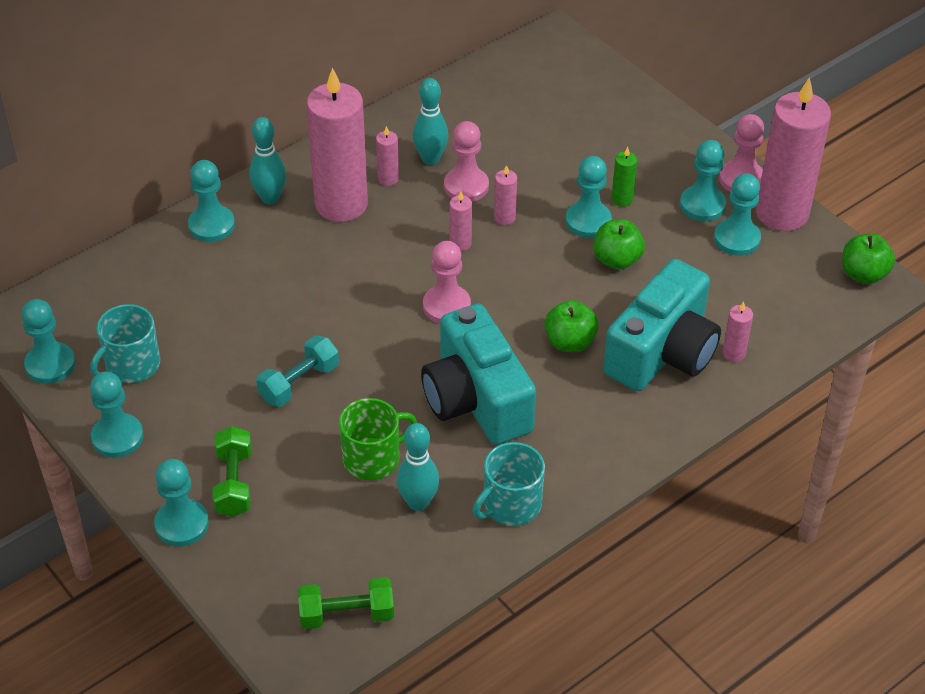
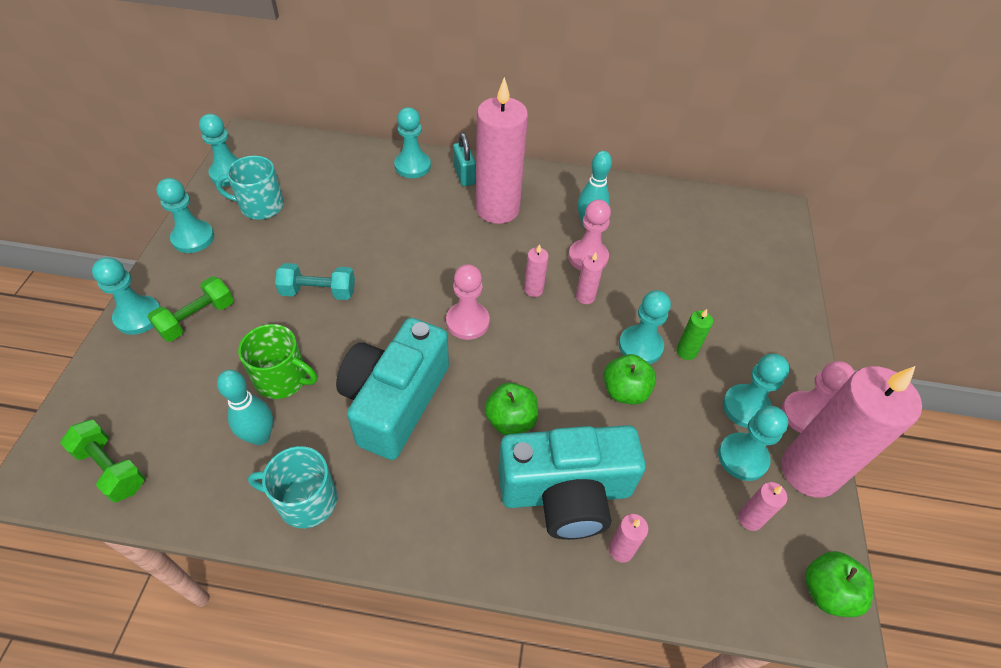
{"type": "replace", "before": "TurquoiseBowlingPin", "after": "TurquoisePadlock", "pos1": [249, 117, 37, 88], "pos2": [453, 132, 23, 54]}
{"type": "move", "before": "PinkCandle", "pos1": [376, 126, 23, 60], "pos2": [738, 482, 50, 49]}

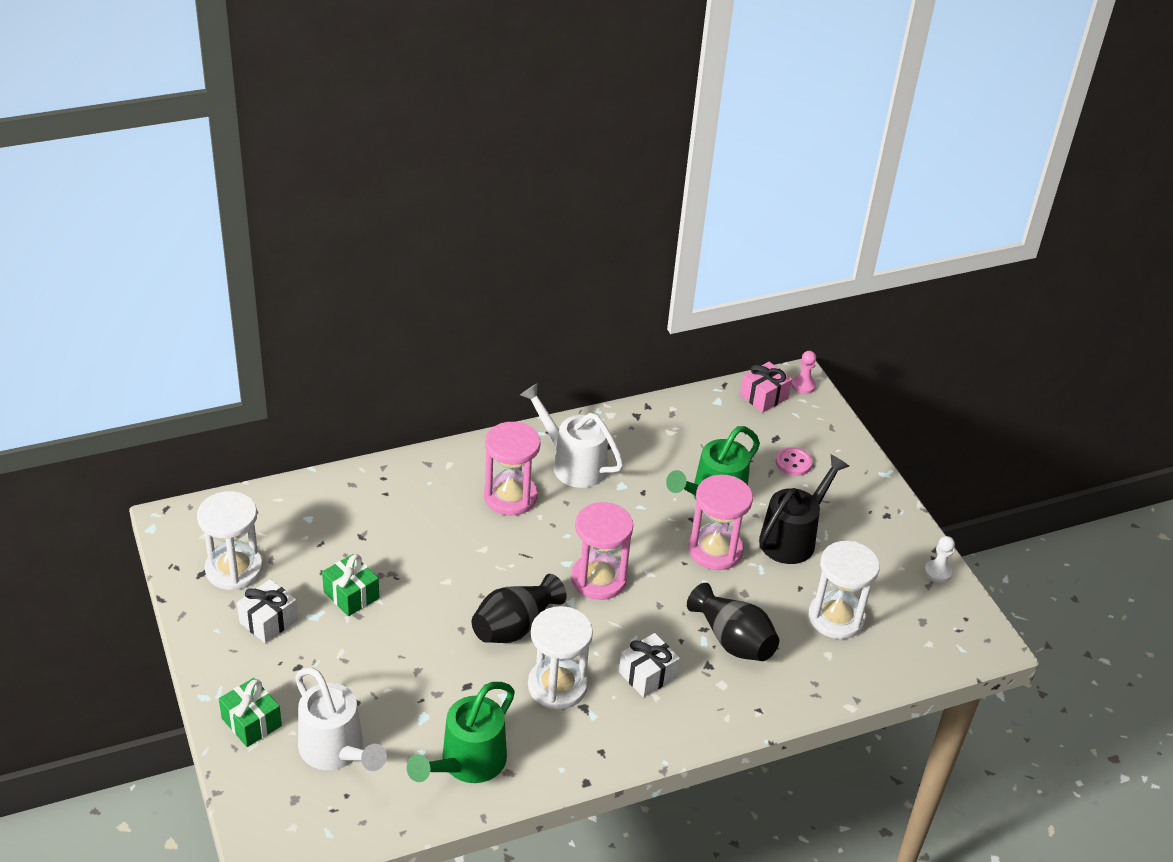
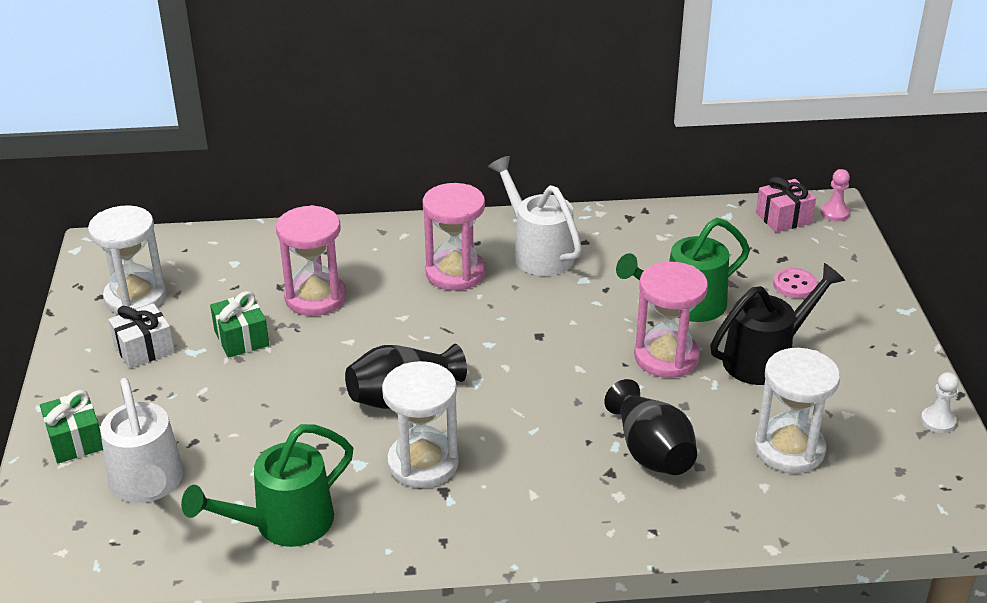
{"type": "move", "before": "PinkHourglass", "pos1": [571, 502, 62, 98], "pos2": [276, 205, 70, 111]}
{"type": "delete", "before": "WhiteGift", "pos1": [619, 633, 61, 65]}

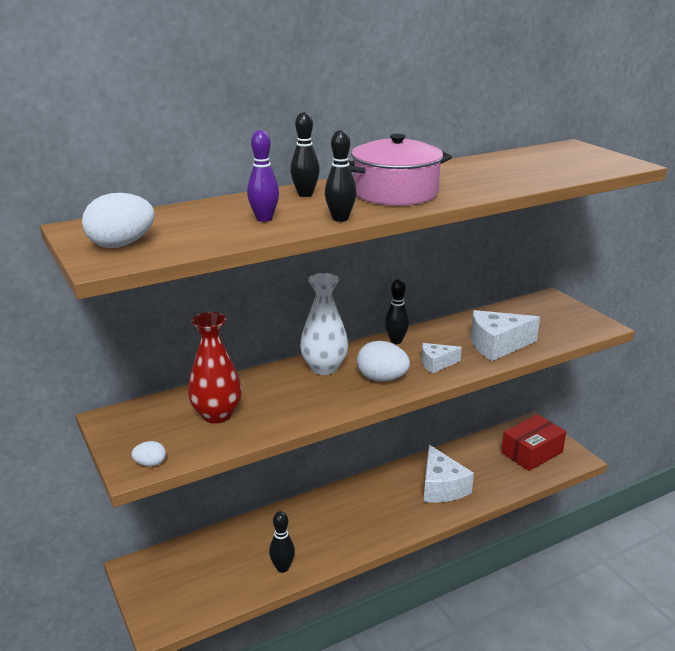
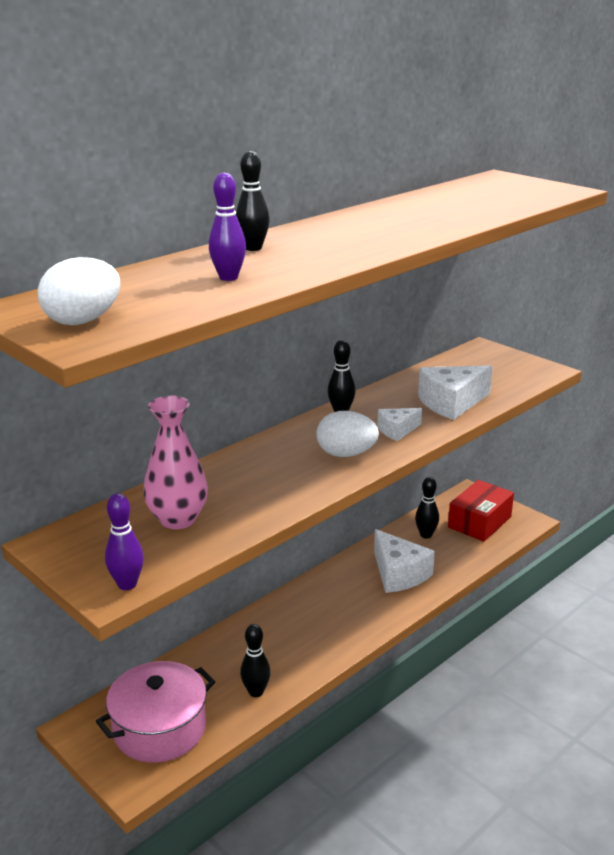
{"type": "replace", "before": "WhiteEgg", "after": "PurpleBowlingPin", "pos1": [131, 441, 35, 25], "pos2": [105, 493, 39, 97]}
{"type": "recolor", "before": "RedVase", "after": "PinkVase", "pos1": [188, 312, 54, 112], "pos2": [143, 396, 65, 133]}
{"type": "delete", "before": "WhiteVase", "pos1": [300, 273, 48, 102]}
{"type": "move", "before": "BlackBowlingPin", "pos1": [325, 130, 32, 92], "pos2": [415, 477, 24, 62]}
{"type": "move", "before": "PinkPot", "pos1": [348, 134, 104, 72], "pos2": [96, 661, 119, 102]}

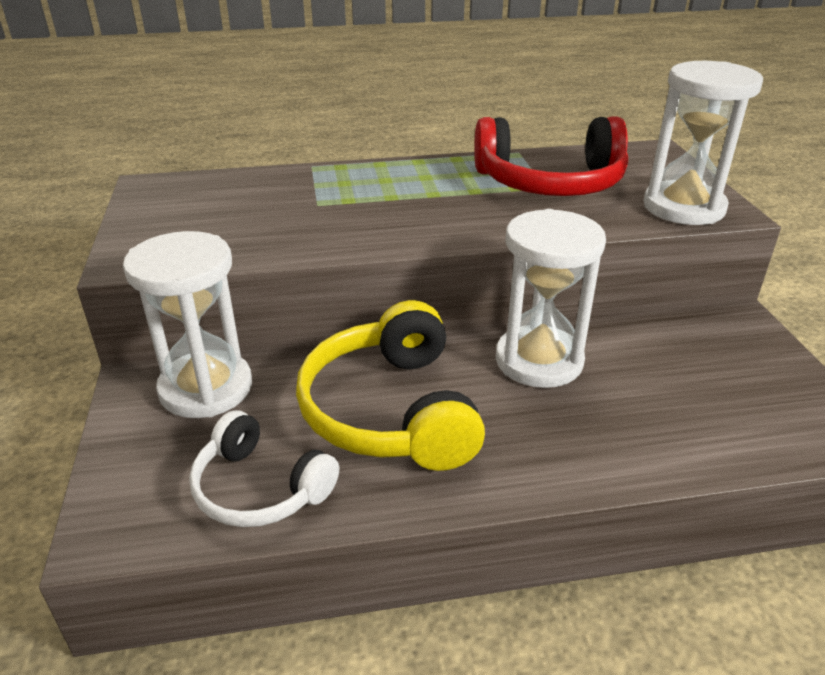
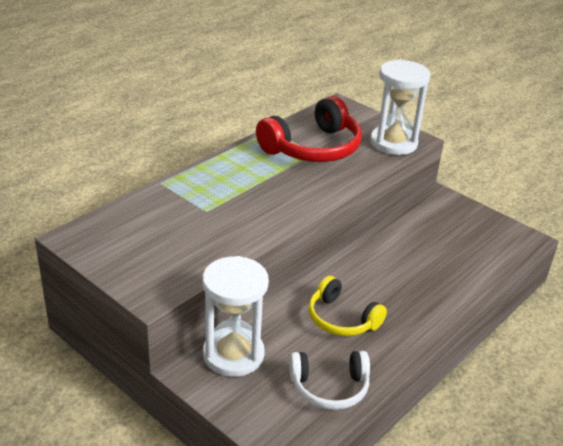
{"type": "resize", "before": "YellowHeadphones", "pos1": [296, 300, 189, 171], "pos2": [309, 276, 78, 60], "scale": 0.62}
{"type": "delete", "before": "WhiteHourglass", "pos1": [496, 209, 110, 179]}

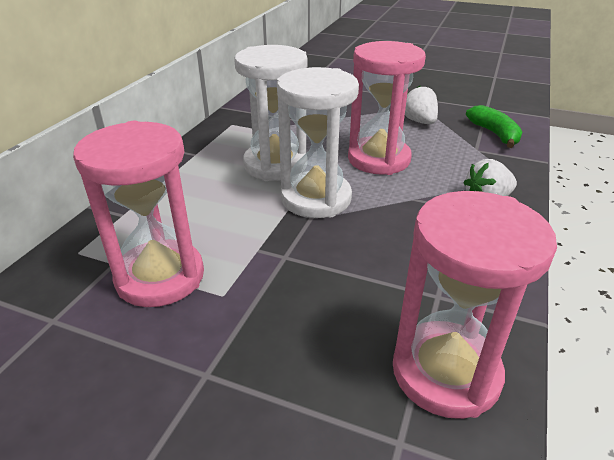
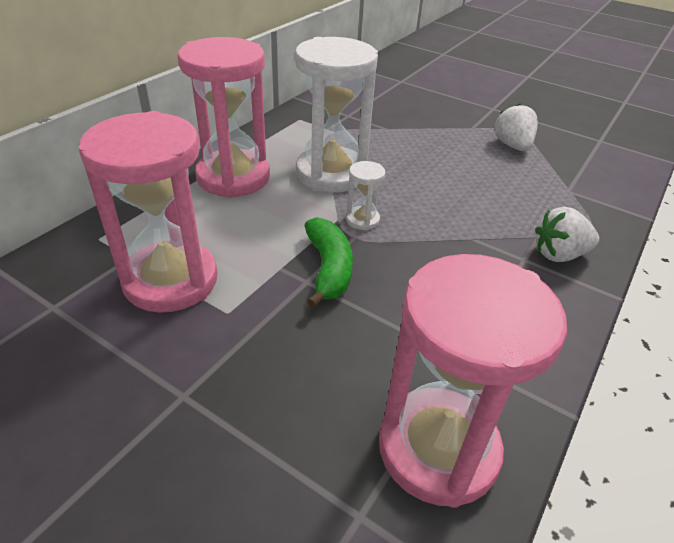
{"type": "resize", "before": "WhiteHourglass", "pos1": [277, 67, 82, 151], "pos2": [346, 161, 40, 69], "scale": 0.43}
{"type": "move", "before": "PinkHourglass", "pos1": [348, 41, 78, 134], "pos2": [177, 37, 93, 161]}
{"type": "move", "before": "GreenBanana", "pos1": [466, 105, 56, 43], "pos2": [305, 217, 48, 91]}

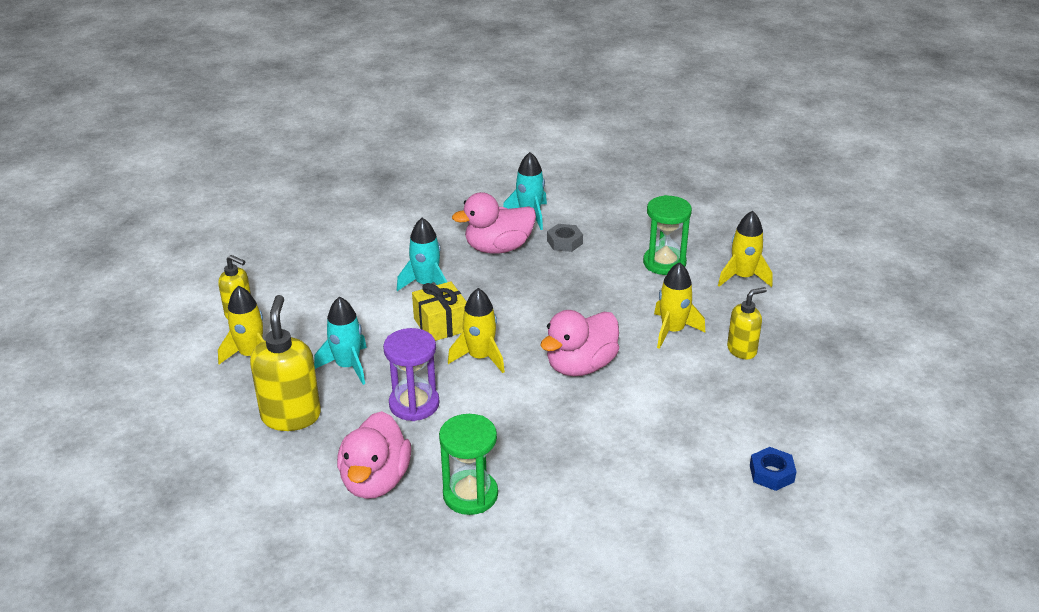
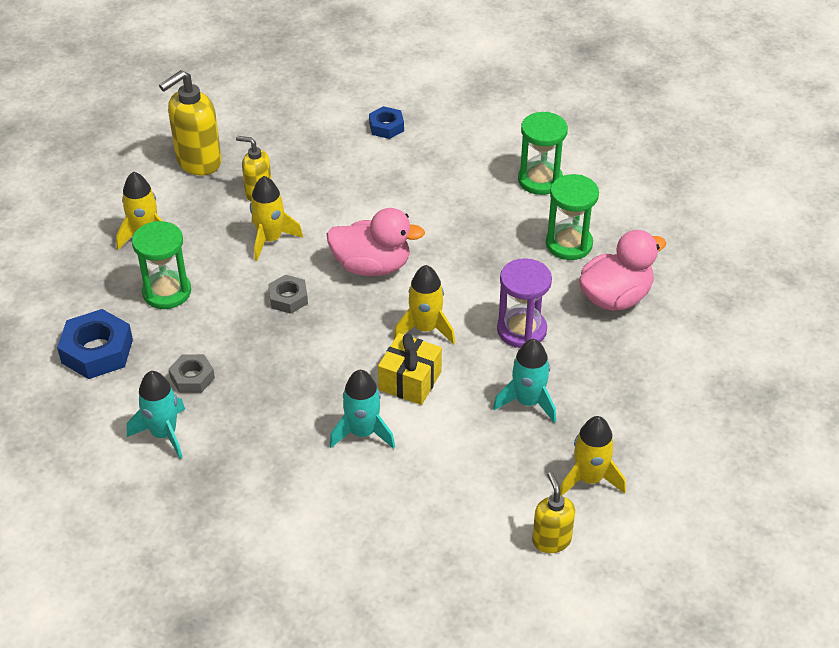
{"type": "move", "before": "YellowSoapDispenser", "pos1": [250, 295, 71, 136], "pos2": [159, 70, 63, 106]}
{"type": "delete", "before": "PinkDuck", "pos1": [452, 192, 84, 62]}
{"type": "insert", "after": "BlueNut", "pos2": [57, 309, 76, 70]}
{"type": "insert", "after": "GreyNut", "pos2": [268, 275, 40, 39]}
{"type": "insert", "after": "GreenHourglass", "pos2": [518, 112, 50, 83]}

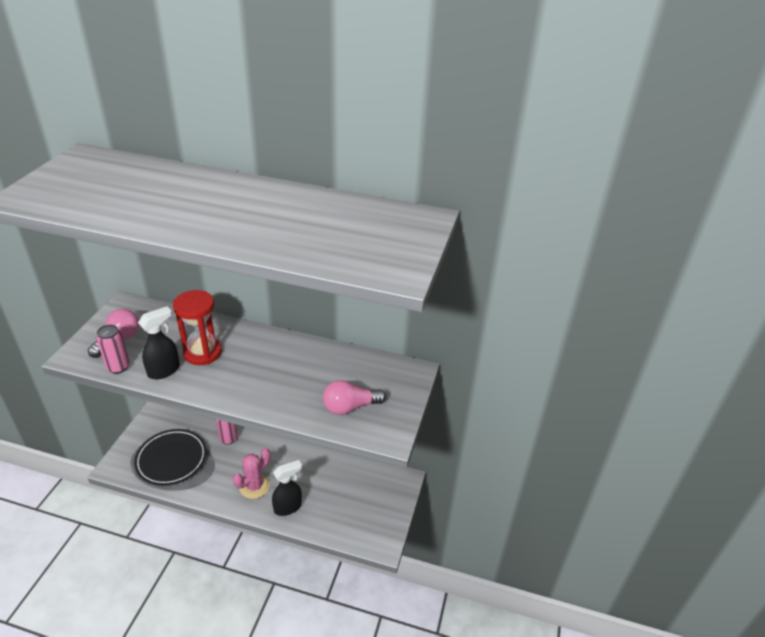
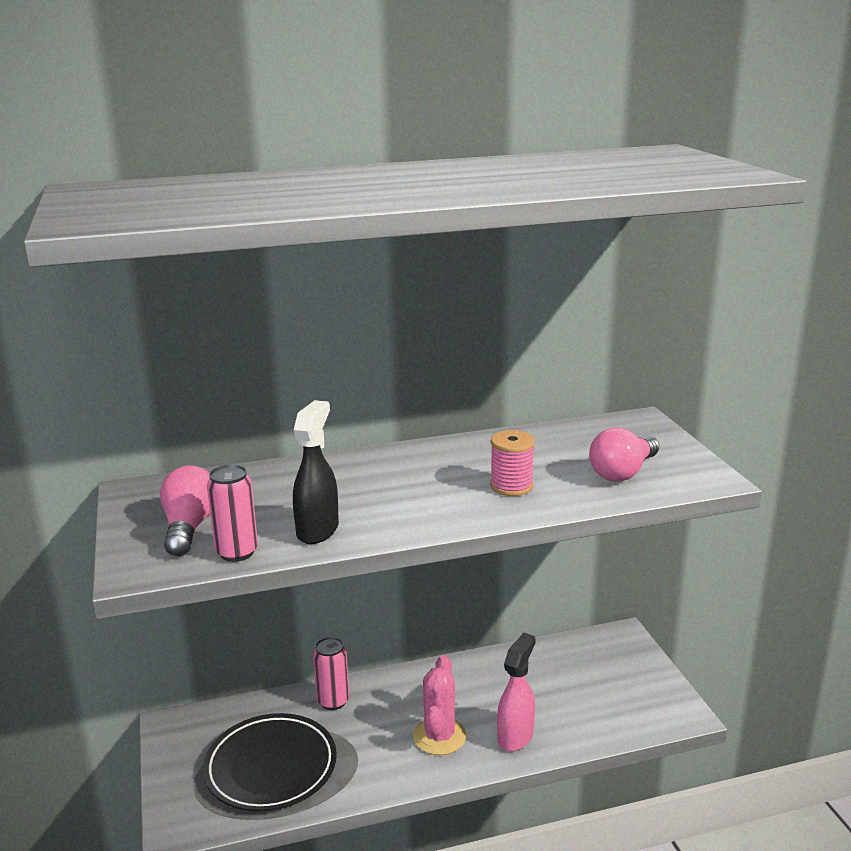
{"type": "delete", "before": "RedHourglass", "pos1": [173, 290, 49, 75]}
{"type": "recolor", "before": "BlackSprayBottle", "after": "PinkSprayBottle", "pos1": [272, 460, 30, 56], "pos2": [497, 633, 39, 119]}
{"type": "insert", "after": "PinkSpool", "pos2": [490, 430, 45, 66]}

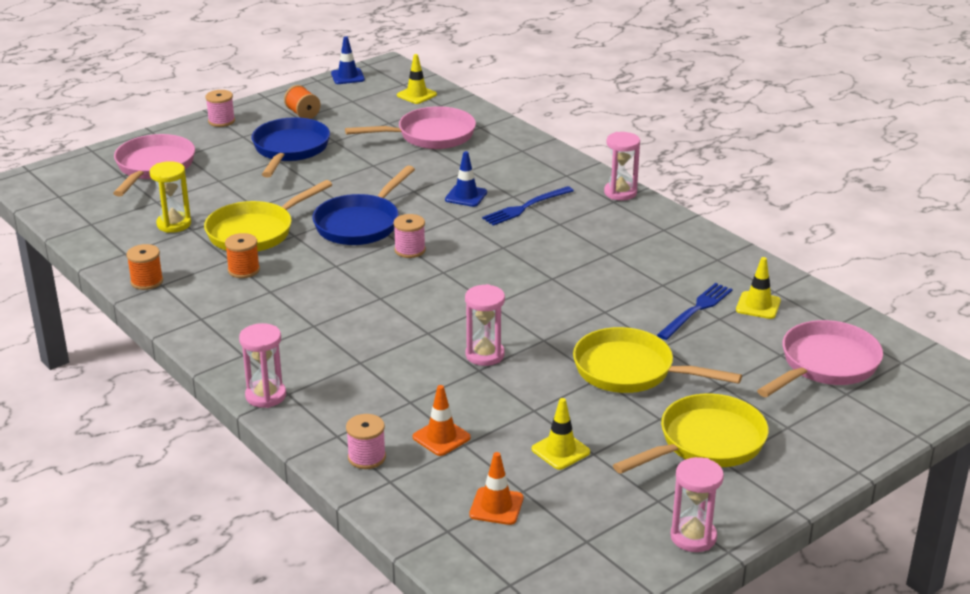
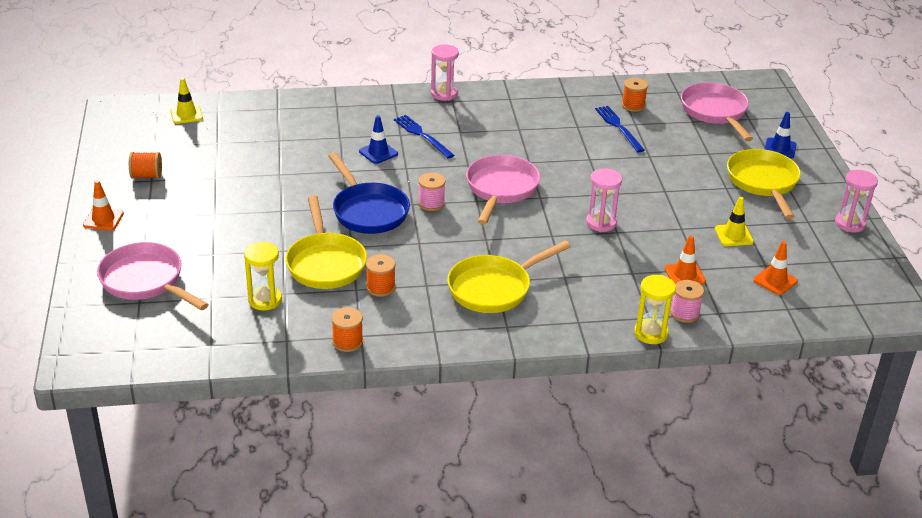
{"type": "replace", "before": "PinkSpool", "after": "OrangeTrafficCone", "pos1": [205, 90, 30, 37], "pos2": [83, 180, 41, 51]}
{"type": "delete", "before": "PinkHourglass", "pos1": [239, 323, 47, 85]}
{"type": "delete", "before": "BluePan", "pos1": [252, 117, 78, 60]}
{"type": "move", "before": "BlueTrafficCone", "pos1": [331, 36, 34, 48], "pos2": [765, 112, 31, 47]}
{"type": "move", "before": "PinkPan", "pos1": [345, 106, 131, 43], "pos2": [466, 155, 74, 70]}
{"type": "rotate", "before": "BlueFork", "pos1": [482, 186, 92, 40], "pos2": [394, 115, 60, 43], "turn": 150}
{"type": "move", "before": "YellowPan", "pos1": [573, 327, 169, 66], "pos2": [447, 241, 124, 72]}
{"type": "replace", "before": "YellowTrafficCone", "after": "OrangeSpool", "pos1": [736, 257, 45, 62], "pos2": [622, 78, 26, 34]}
{"type": "insert", "after": "YellowHourglass", "pos2": [634, 275, 42, 69]}

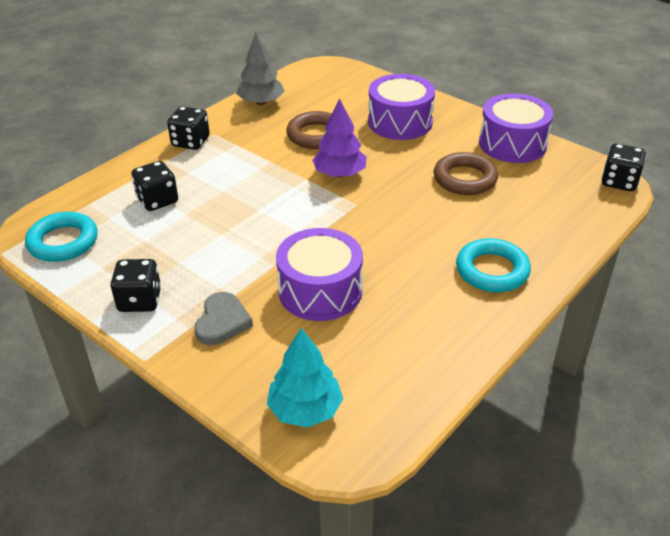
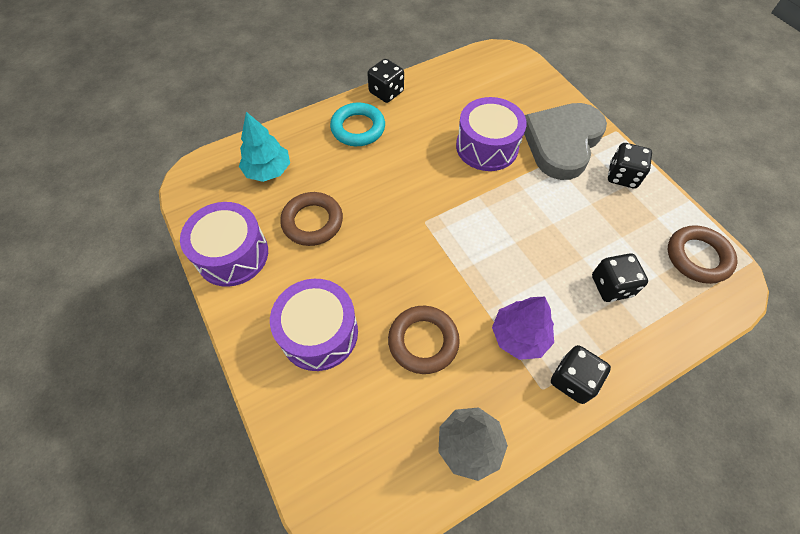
{"type": "recolor", "before": "TurquoiseRing", "after": "BrownRing", "pos1": [25, 212, 73, 50], "pos2": [668, 225, 70, 59]}
{"type": "resize", "before": "GreyHeart", "pos1": [194, 292, 59, 53], "pos2": [524, 103, 83, 77], "scale": 2.0}
{"type": "move", "before": "TurquoiseTree", "pos1": [267, 328, 77, 100], "pos2": [239, 112, 51, 70]}
{"type": "move", "before": "PurpleTree", "pos1": [312, 99, 55, 78], "pos2": [492, 297, 62, 63]}
{"type": "move", "before": "BlackDice", "pos1": [602, 144, 44, 47], "pos2": [367, 59, 37, 44]}

